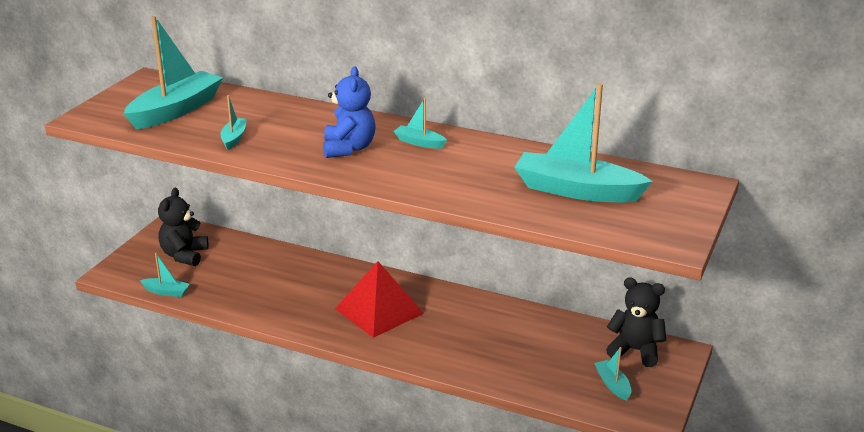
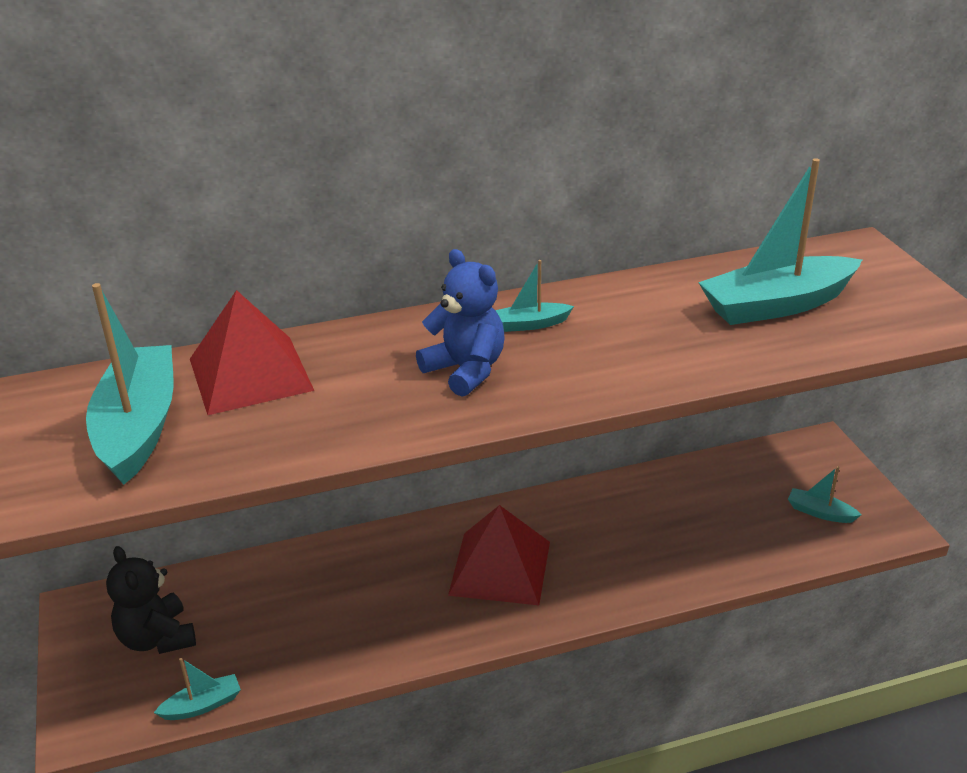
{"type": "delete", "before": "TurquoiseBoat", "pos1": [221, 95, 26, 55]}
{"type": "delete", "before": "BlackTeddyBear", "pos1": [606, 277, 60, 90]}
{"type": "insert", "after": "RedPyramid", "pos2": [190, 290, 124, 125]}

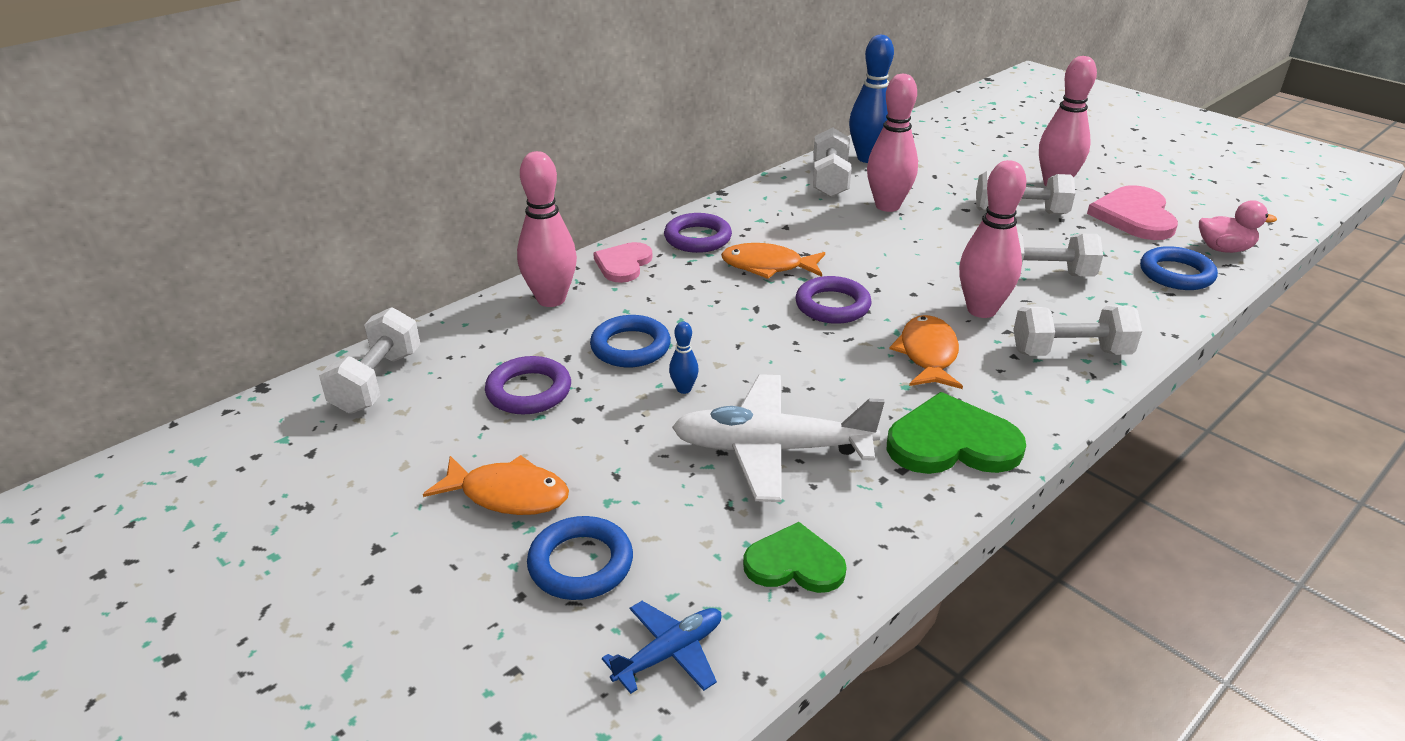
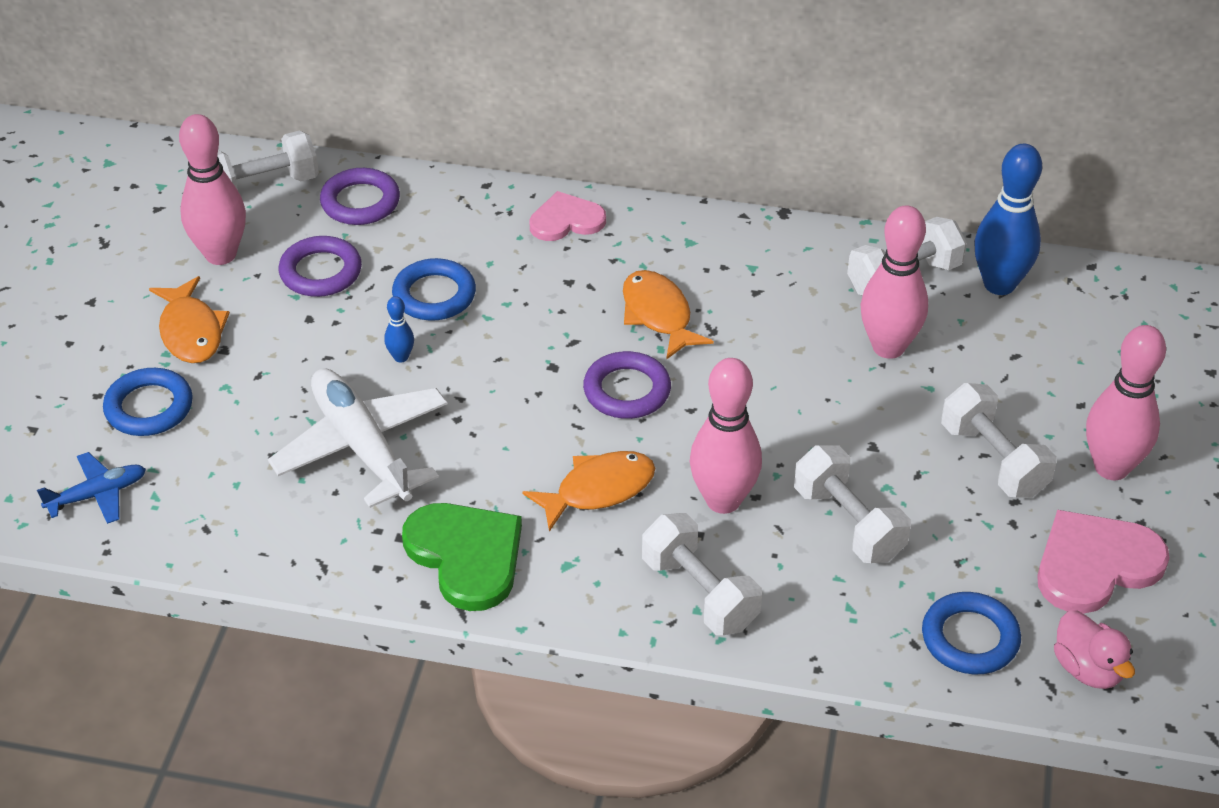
{"type": "move", "before": "PinkBowlingPin", "pos1": [517, 151, 60, 156], "pos2": [179, 114, 67, 151]}
{"type": "rotate", "before": "BluePlane", "pos1": [602, 601, 120, 93], "pos2": [37, 452, 109, 72], "turn": -45}
{"type": "move", "before": "PurpleRing", "pos1": [664, 213, 68, 40], "pos2": [320, 168, 80, 57]}
{"type": "delete", "before": "GreenHeart", "pos1": [743, 522, 104, 71]}

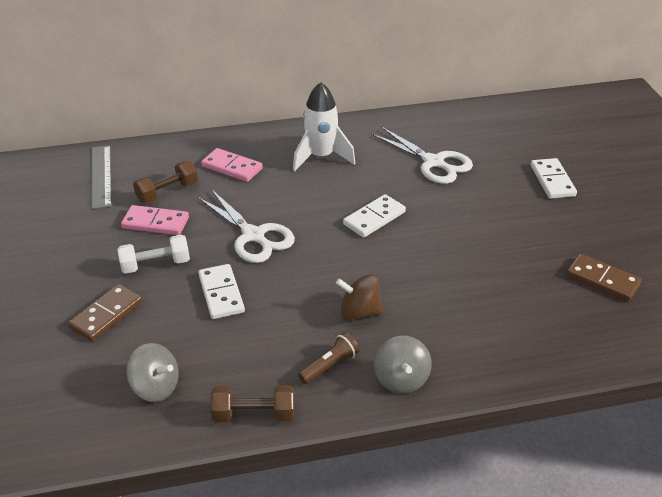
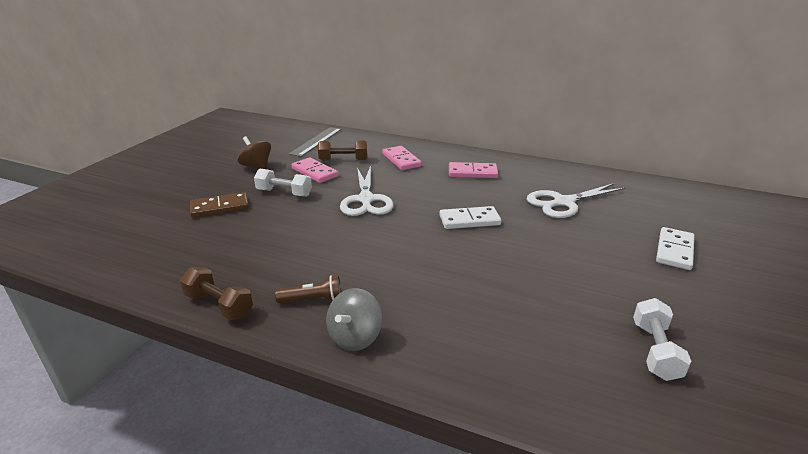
{"type": "delete", "before": "GreySpinningTop", "pos1": [126, 343, 53, 59]}
{"type": "delete", "before": "WhiteDomino", "pos1": [198, 264, 47, 55]}
{"type": "replace", "before": "WhiteRocket", "after": "PinkDomino", "pos1": [293, 82, 62, 89], "pos2": [449, 162, 49, 16]}
{"type": "move", "before": "BrownSpinningTop", "pos1": [336, 274, 47, 46], "pos2": [238, 136, 33, 33]}
{"type": "rotate", "before": "WhiteScissors", "pos1": [371, 127, 102, 57], "pos2": [526, 183, 100, 35], "turn": 75}
{"type": "replace", "before": "BrownDomino", "after": "WhiteDumbbell", "pos1": [566, 254, 76, 47], "pos2": [633, 298, 58, 83]}

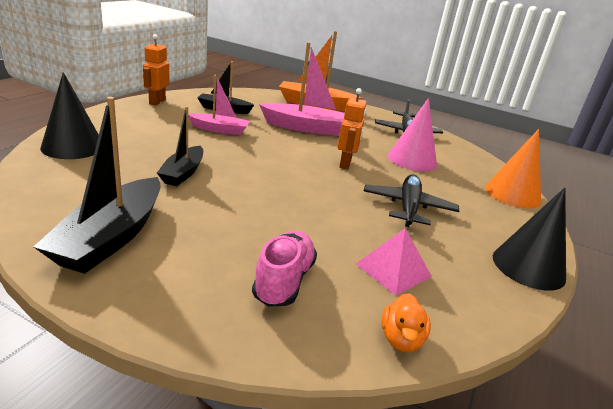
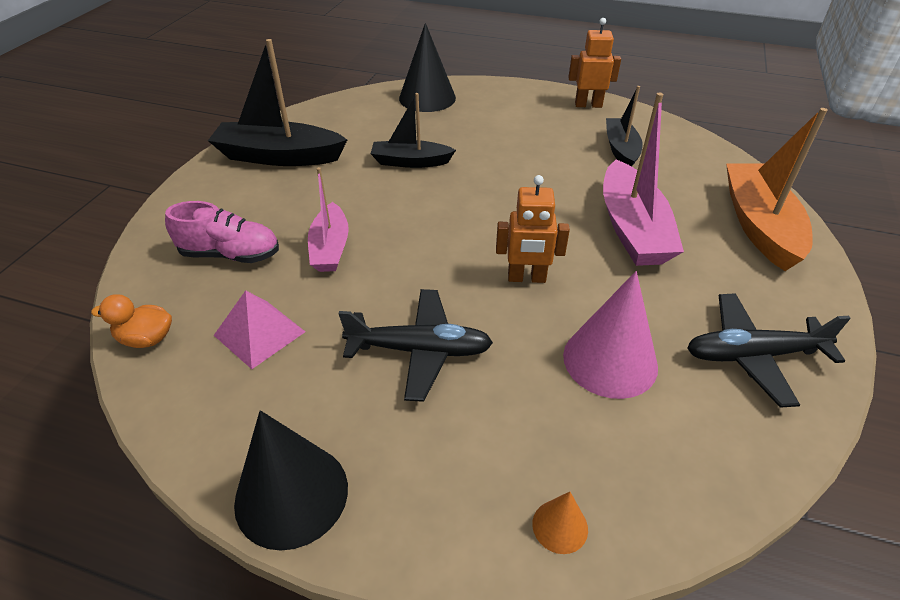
{"type": "move", "before": "PinkBoat", "pos1": [188, 75, 62, 60], "pos2": [308, 167, 41, 105]}
{"type": "resize", "before": "OrangeCone", "pos1": [485, 129, 56, 80], "pos2": [532, 492, 56, 62], "scale": 0.48}

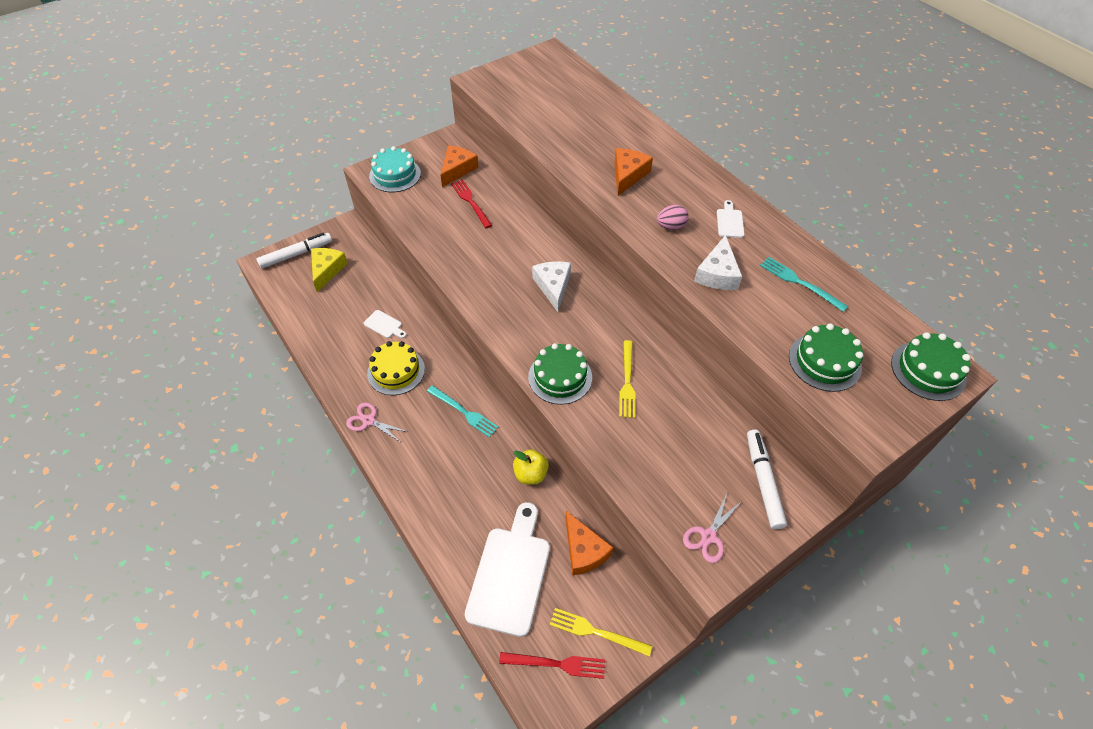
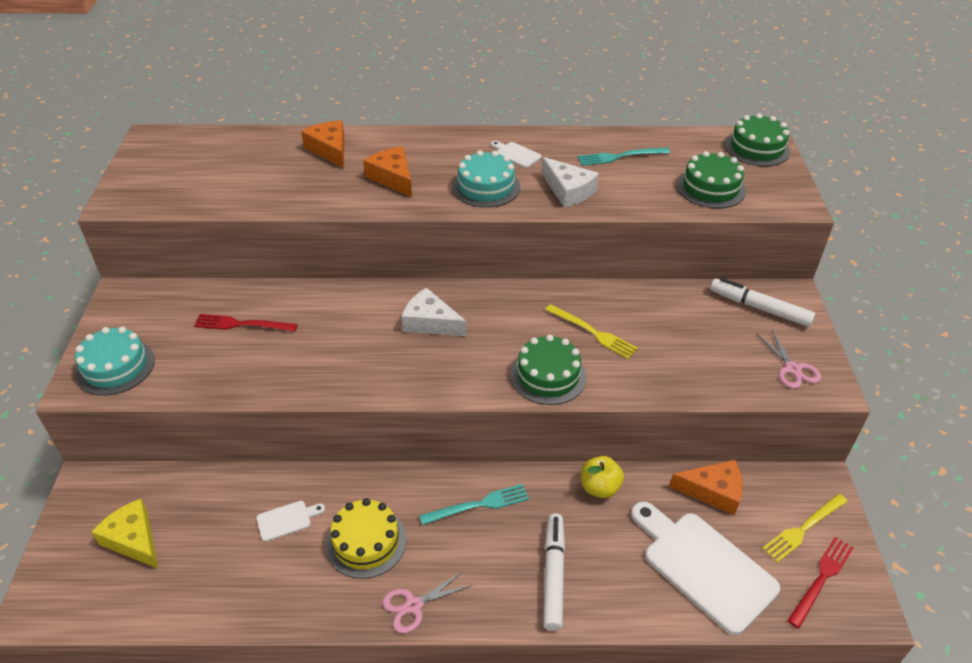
{"type": "move", "before": "WhiteMarker", "pos1": [256, 232, 76, 37], "pos2": [543, 513, 22, 118]}
{"type": "move", "before": "OrangeCheese", "pos1": [440, 145, 39, 42], "pos2": [301, 120, 43, 48]}
{"type": "replace", "before": "PinkEgg", "after": "TurquoiseCake", "pos1": [657, 205, 32, 25], "pos2": [452, 150, 68, 58]}

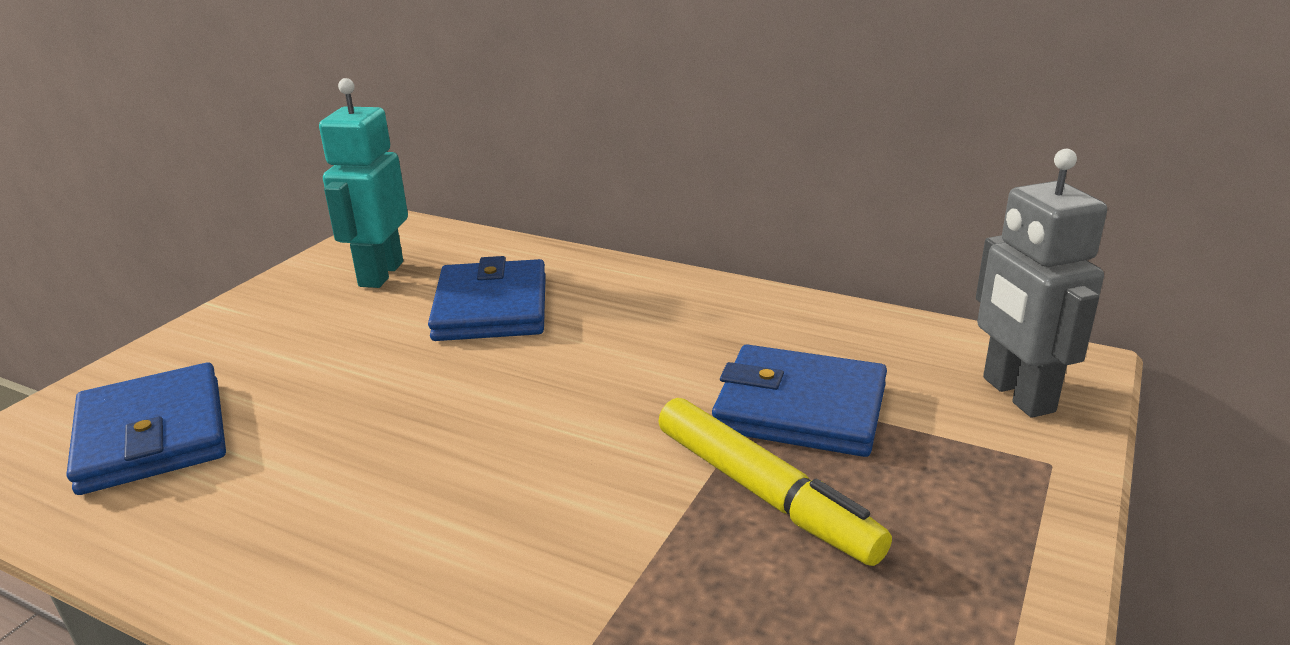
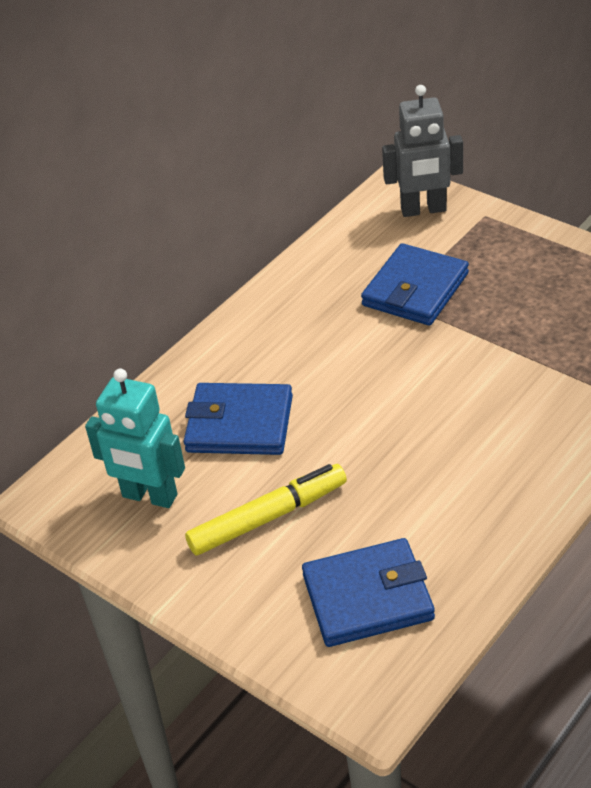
{"type": "move", "before": "YellowMarker", "pos1": [658, 398, 234, 168], "pos2": [185, 464, 162, 92]}

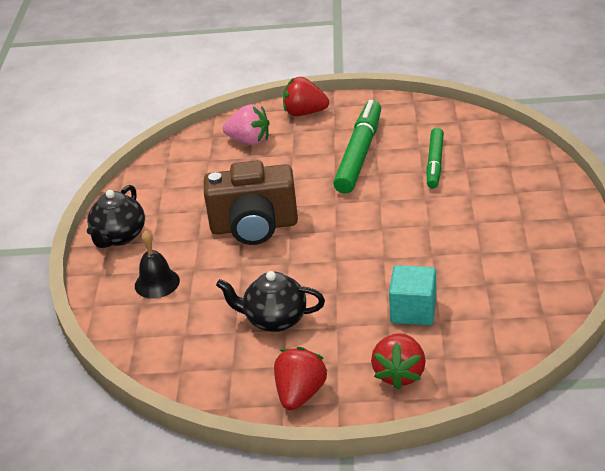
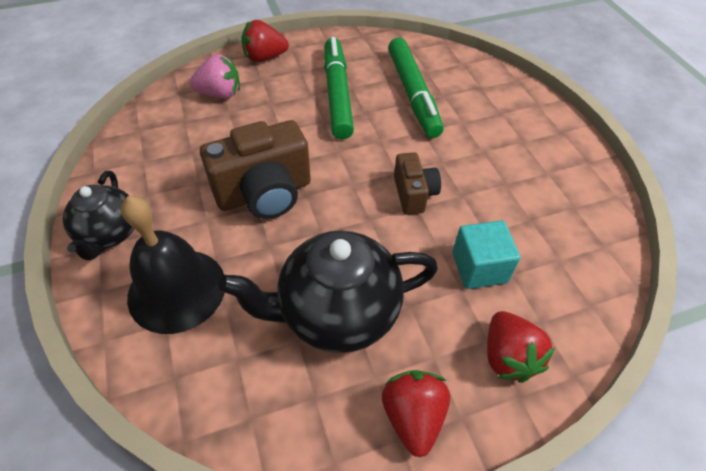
{"type": "resize", "before": "BlackBell", "pos1": [135, 230, 45, 68], "pos2": [121, 196, 104, 138], "scale": 1.77}
{"type": "resize", "before": "BlackTeapot", "pos1": [216, 271, 109, 61], "pos2": [219, 231, 219, 122], "scale": 1.61}
{"type": "resize", "before": "GreenMarker", "pos1": [426, 128, 18, 61], "pos2": [388, 38, 56, 100], "scale": 1.58}
{"type": "insert", "after": "BrownCamera", "pos2": [394, 152, 47, 63]}

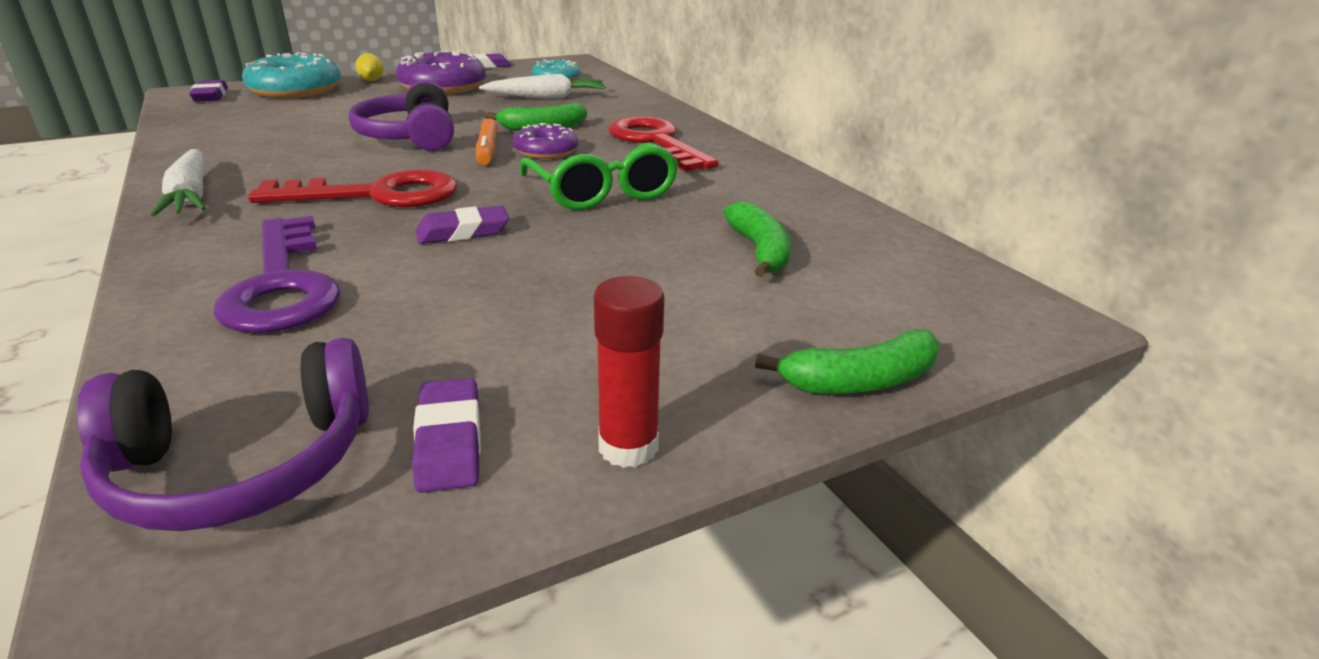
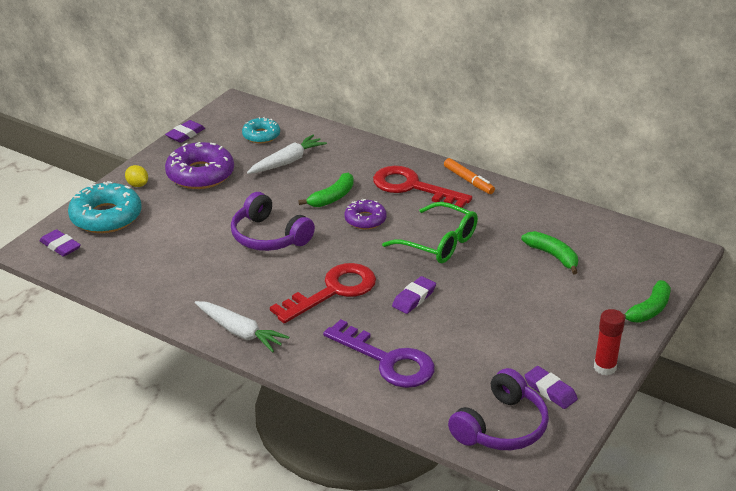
{"type": "move", "before": "OrangeMarker", "pos1": [476, 118, 22, 47], "pos2": [444, 158, 51, 36]}

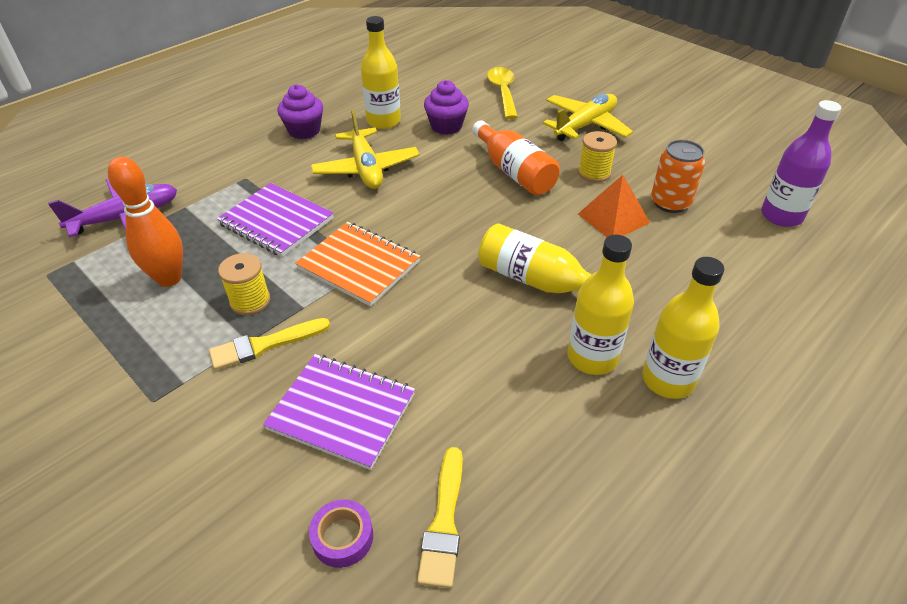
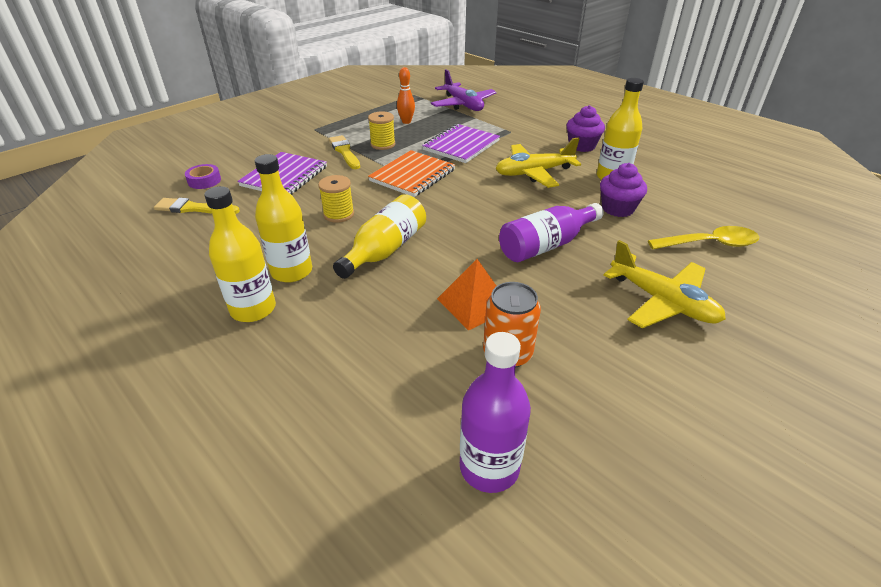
{"type": "resize", "before": "OrangeBowlingPin", "pos1": [108, 157, 75, 130], "pos2": [397, 67, 18, 57], "scale": 0.63}
{"type": "recolor", "before": "OrangeBottle", "after": "PurpleBottle", "pos1": [472, 120, 88, 75], "pos2": [499, 203, 105, 59]}
{"type": "move", "before": "YellowSpool", "pos1": [578, 131, 39, 51], "pos2": [318, 175, 36, 48]}

